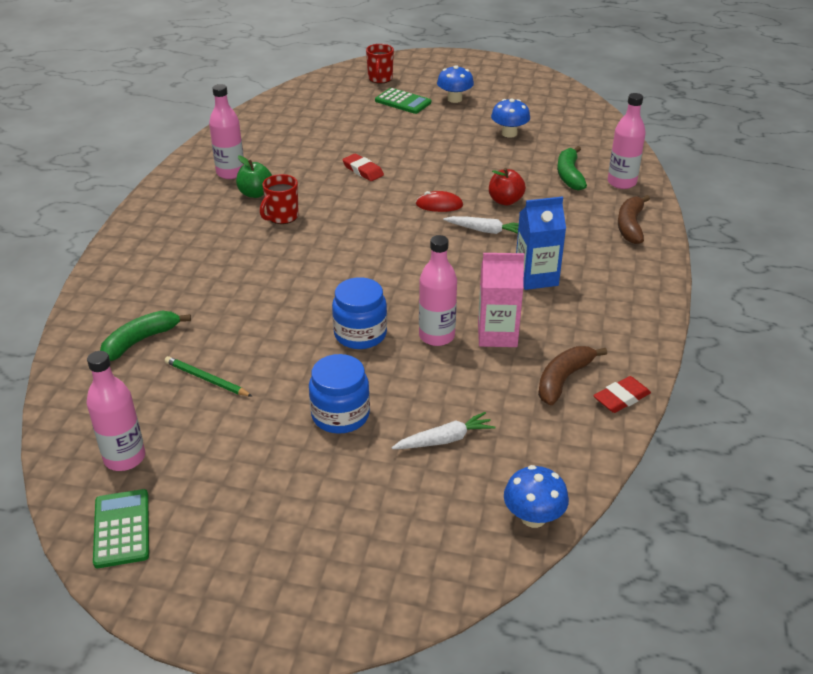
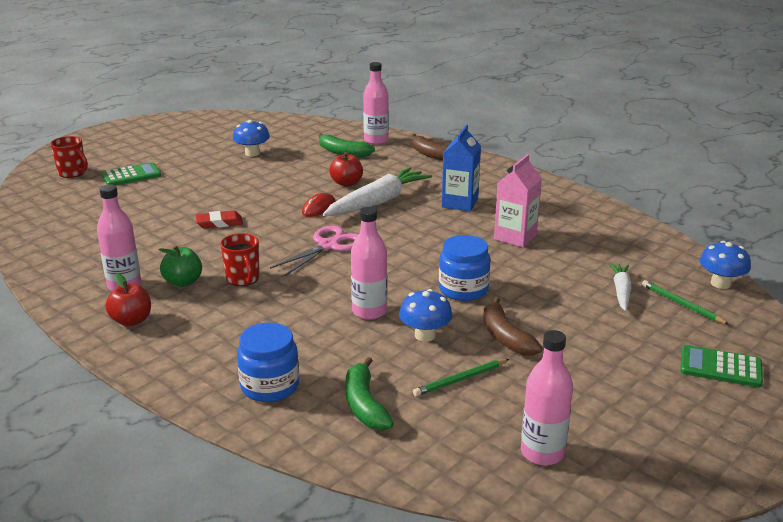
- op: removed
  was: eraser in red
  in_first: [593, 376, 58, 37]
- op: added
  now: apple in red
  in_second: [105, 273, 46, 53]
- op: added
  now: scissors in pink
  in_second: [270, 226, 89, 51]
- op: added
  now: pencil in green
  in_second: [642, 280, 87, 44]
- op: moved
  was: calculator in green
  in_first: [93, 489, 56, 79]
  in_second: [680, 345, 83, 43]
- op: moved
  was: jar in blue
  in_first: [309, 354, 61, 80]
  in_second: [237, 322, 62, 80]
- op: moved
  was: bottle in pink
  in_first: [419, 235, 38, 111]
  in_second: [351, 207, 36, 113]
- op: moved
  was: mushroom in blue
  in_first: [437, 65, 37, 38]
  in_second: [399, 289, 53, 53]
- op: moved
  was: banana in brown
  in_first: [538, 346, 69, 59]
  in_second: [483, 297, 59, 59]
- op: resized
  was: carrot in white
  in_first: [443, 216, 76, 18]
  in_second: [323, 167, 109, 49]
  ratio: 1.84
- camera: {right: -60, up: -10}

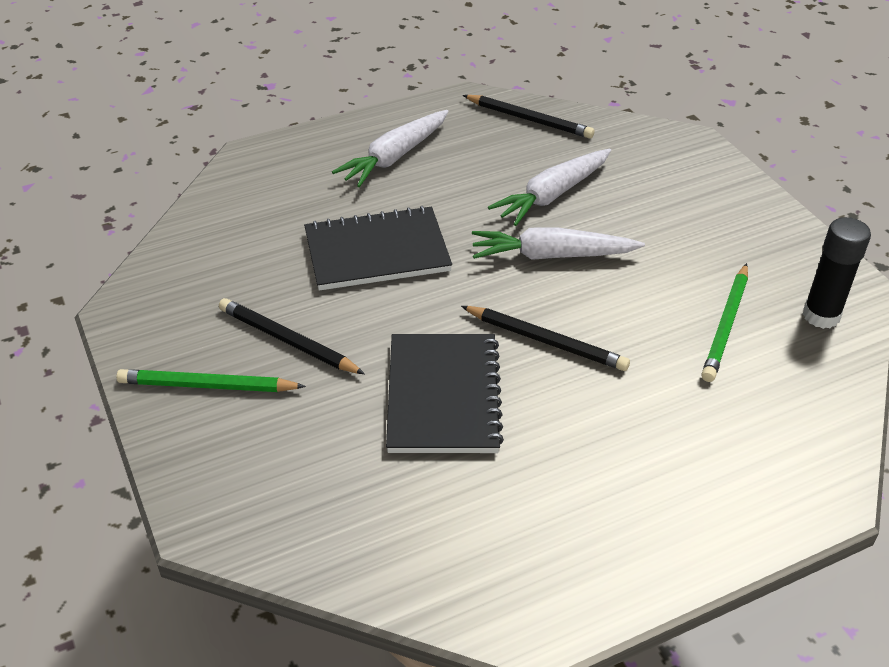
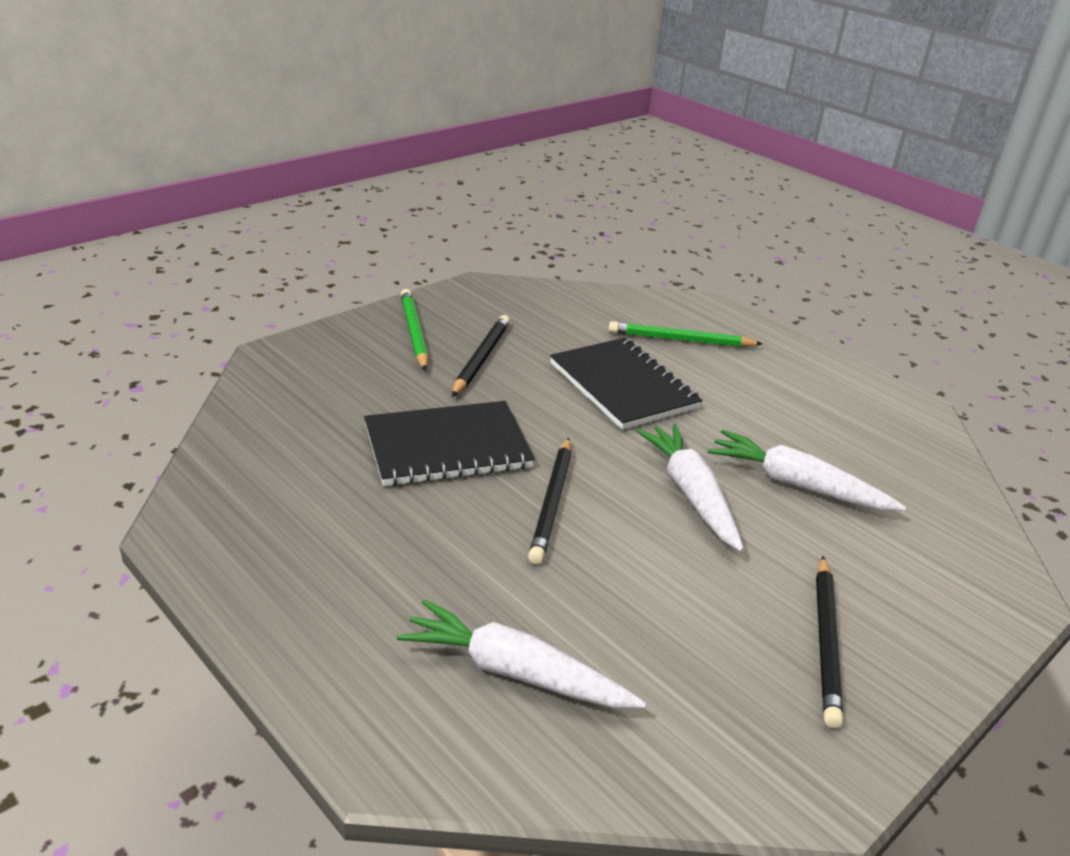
- op: removed
  was: glue stick in black
  in_first: [803, 217, 68, 112]
- op: moved
  was: carrot in white
  in_first: [332, 110, 117, 77]
  in_second: [397, 599, 249, 110]
- op: moved
  was: pencil in black
  in_first: [463, 95, 132, 44]
  in_second: [816, 556, 27, 172]
- op: moved
  was: pencil in green
  in_first: [701, 263, 47, 119]
  in_second: [609, 321, 154, 26]
- camera: {right: 70, up: -10}

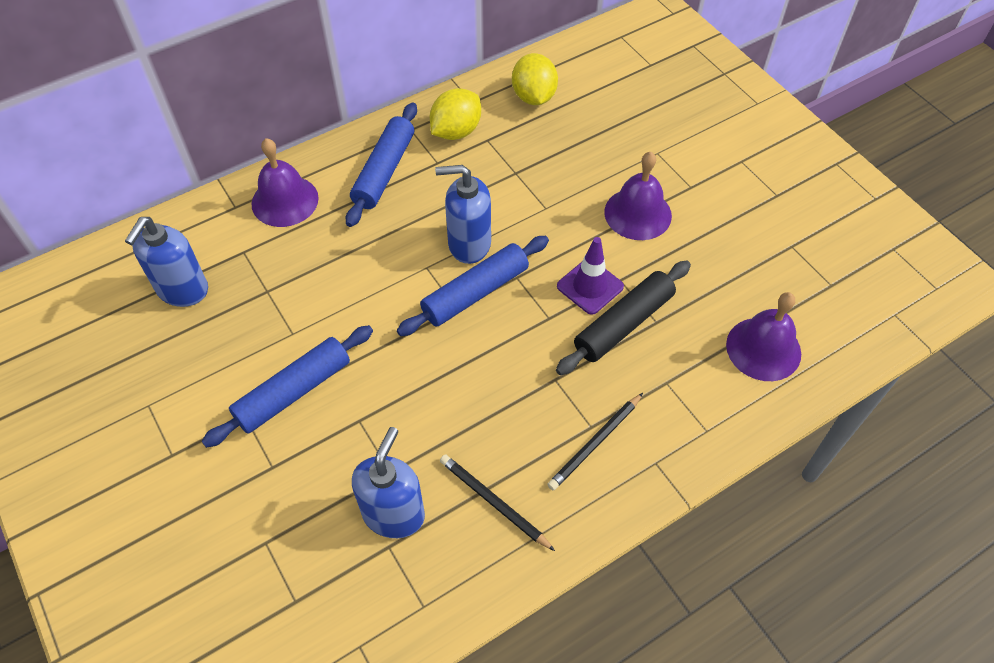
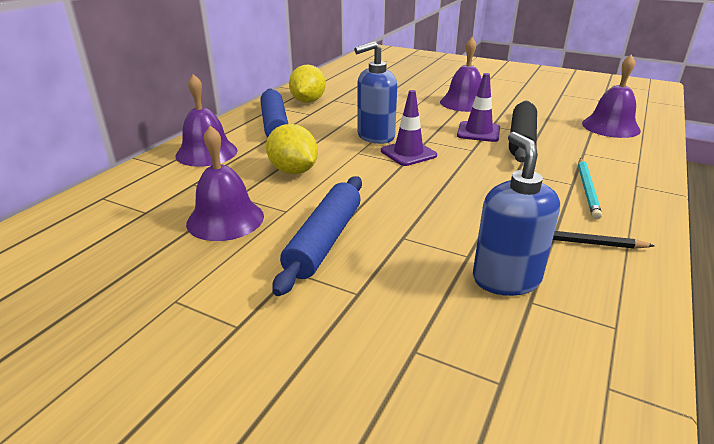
- op: removed
  was: soap dispenser in blue
  in_first: [125, 217, 83, 90]
- op: added
  now: bell in purple
  in_second: [186, 126, 78, 115]
- op: moved
  was: lemon in yellow
  in_first: [512, 53, 46, 52]
  in_second: [266, 124, 52, 50]
- op: replaced
  was: rolling pin in blue
  now: traffic cone in purple
  in_first: [397, 236, 152, 100]
  in_second: [381, 90, 56, 76]
- op: recoloured
  was: pencil in black
  now: pencil in turquoise
  in_first: [547, 393, 96, 98]
  in_second: [578, 158, 24, 62]
- camera: {right: -30, up: -25}

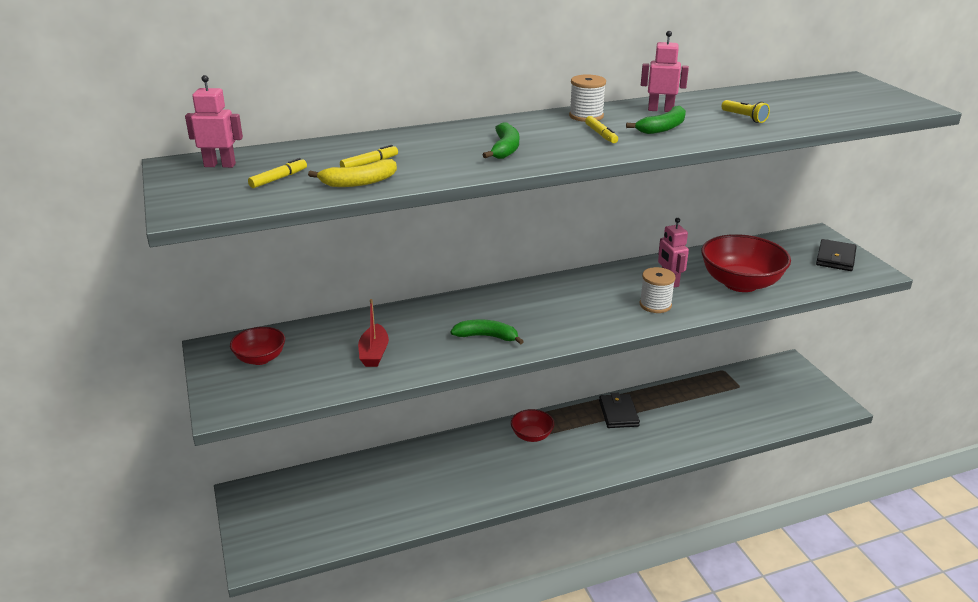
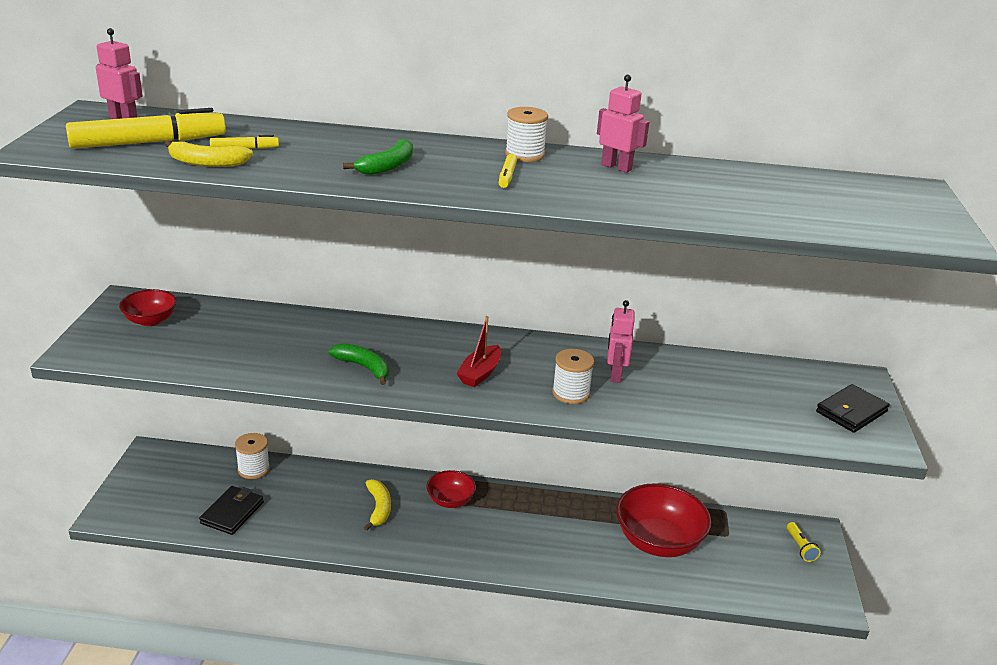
- op: removed
  was: banana in green
  in_first: [626, 106, 60, 28]
- op: added
  now: spool in white
  in_second: [235, 433, 35, 46]
- op: added
  now: banana in yellow
  in_second: [364, 479, 27, 52]
- op: moved
  was: boat in red
  in_first: [358, 299, 31, 68]
  in_second: [456, 316, 45, 71]
- op: moved
  was: wallet in black
  in_first: [599, 393, 41, 35]
  in_second: [199, 486, 65, 49]
- op: moved
  was: bowl in red
  in_first: [701, 234, 90, 58]
  in_second: [616, 483, 96, 74]
- op: moved
  was: flashlight in yellow
  in_first: [722, 100, 48, 23]
  in_second: [787, 522, 34, 40]
- op: resized
  was: marker in yellow
  in_first: [248, 158, 59, 30]
  in_second: [66, 108, 160, 41]
  ratio: 2.23
- camera: {right: 25, up: 0}

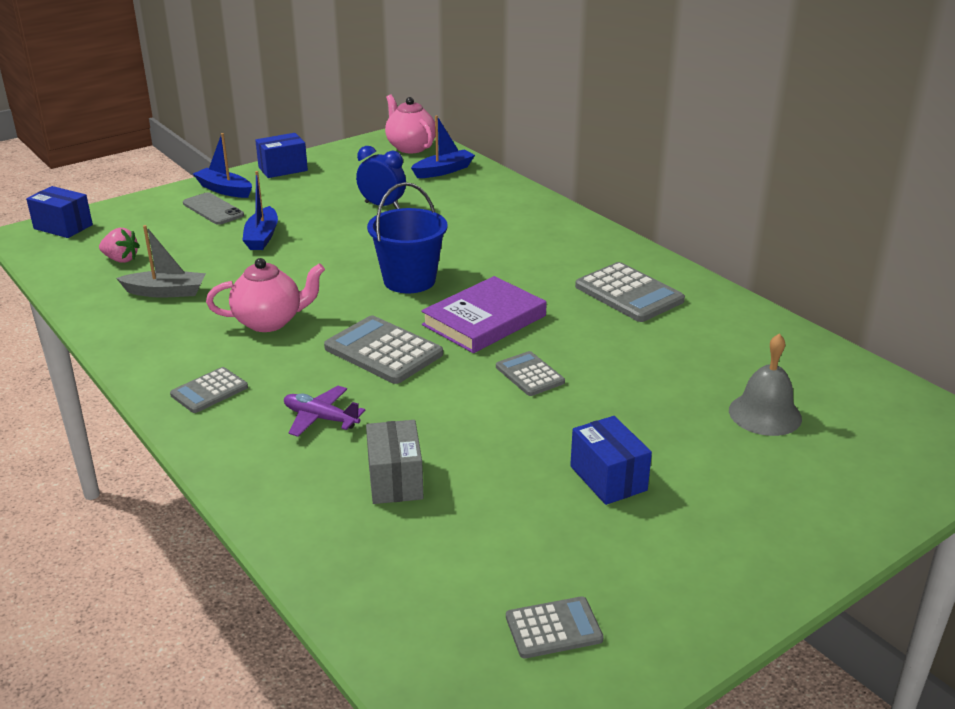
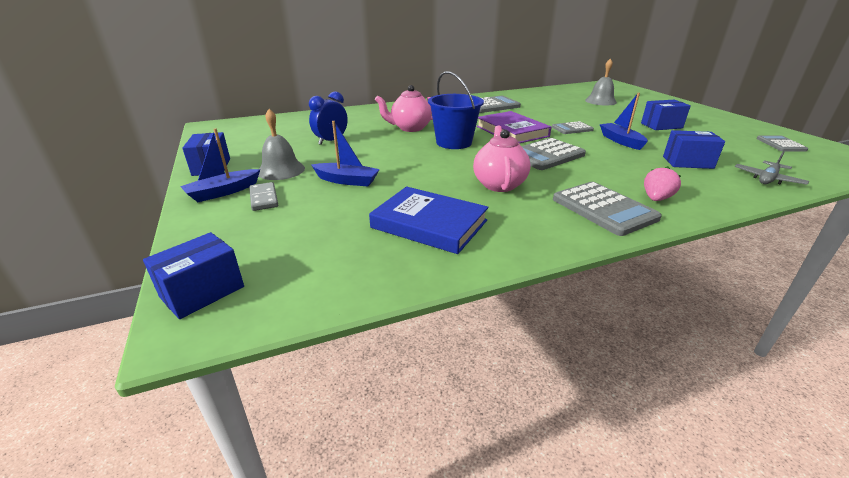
- op: removed
  was: plane in purple
  in_first: [284, 386, 81, 51]
- op: added
  now: bell in grey
  in_second: [259, 109, 46, 71]
- op: added
  now: plane in grey
  in_second: [734, 152, 75, 33]
- op: moved
  was: strawberry in pink
  in_first: [99, 228, 41, 35]
  in_second: [644, 166, 37, 35]
- op: moved
  was: teapot in pink
  in_first: [385, 94, 50, 59]
  in_second: [375, 85, 58, 47]
- op: moved
  was: boat in blue
  in_first: [411, 115, 64, 63]
  in_second: [600, 93, 48, 57]
- op: replaced
  was: boat in grey
  now: book in blue
  in_first: [116, 225, 90, 73]
  in_second: [369, 187, 120, 67]
- op: replaced
  was: phone in grey
  now: domino in grey
  in_first: [183, 192, 61, 33]
  in_second: [249, 182, 29, 29]
- op: recoloured
  was: box in grey
  now: box in blue
  in_first: [366, 420, 58, 84]
  in_second: [663, 130, 62, 39]
- op: resized
  was: calculator in grey
  in_first: [170, 367, 78, 46]
  in_second: [553, 182, 109, 54]
  ratio: 1.68
- camera: {right: -75, up: 0}

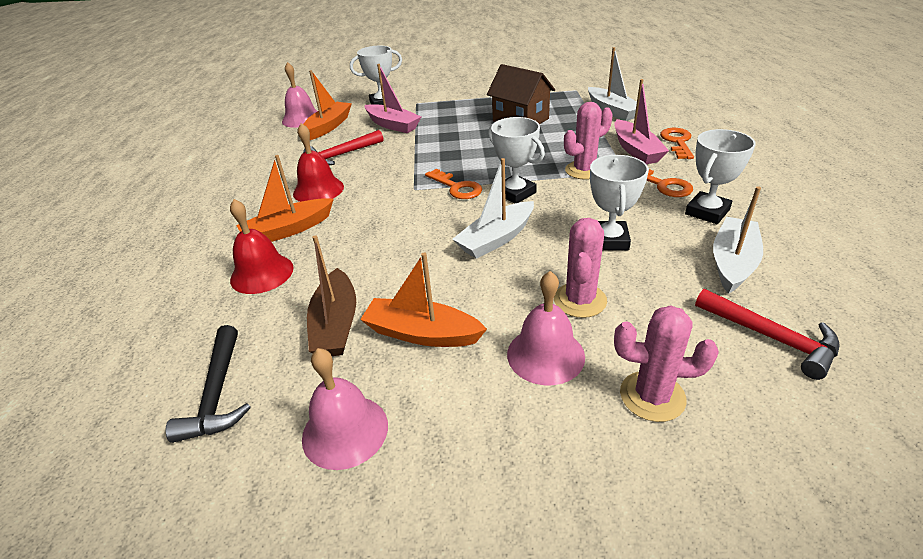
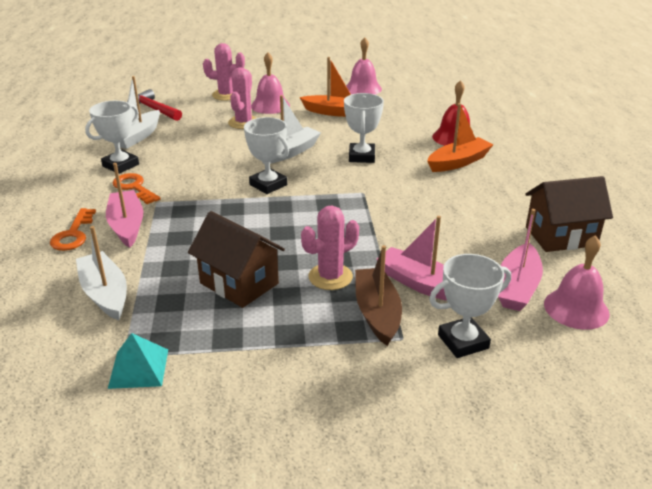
- op: removed
  was: hammer in black
  in_first: [166, 325, 85, 118]
- op: removed
  was: bell in red
  in_first: [293, 123, 51, 79]
- op: removed
  was: hammer in red
  in_first: [303, 130, 80, 36]
- op: removed
  was: key in orange
  in_first: [425, 168, 57, 31]
- op: added
  now: pyramid in turquoise
  in_second: [108, 333, 60, 56]
- op: added
  now: house in brown
  in_second: [525, 176, 88, 76]
- op: moved
  was: boat in brown
  in_first: [307, 235, 49, 121]
  in_second: [355, 245, 47, 101]
- op: moved
  was: cactus in pink
  in_first: [564, 102, 49, 77]
  in_second: [301, 206, 58, 84]
- op: moved
  was: trophy in white
  in_first: [590, 155, 59, 95]
  in_second: [344, 93, 40, 70]
- op: recoloured
  was: boat in orange
  now: boat in pink
  in_first: [303, 70, 49, 70]
  in_second: [498, 209, 45, 102]
- camera: {right: 175, up: -5}

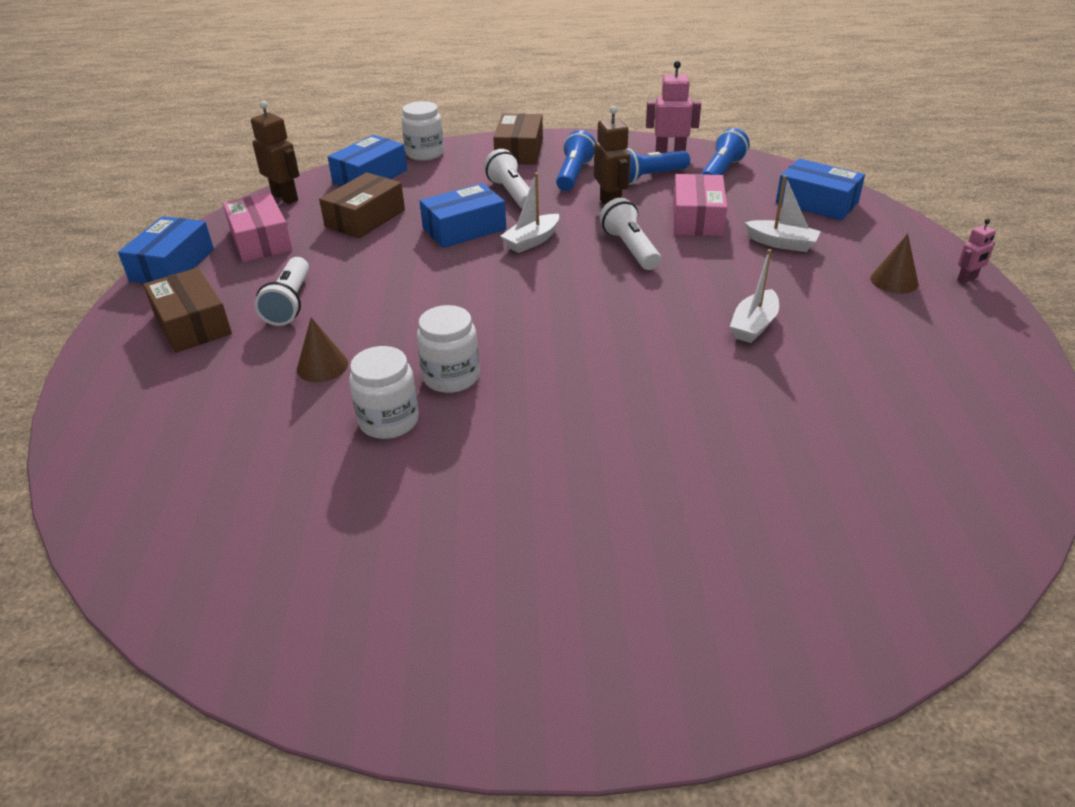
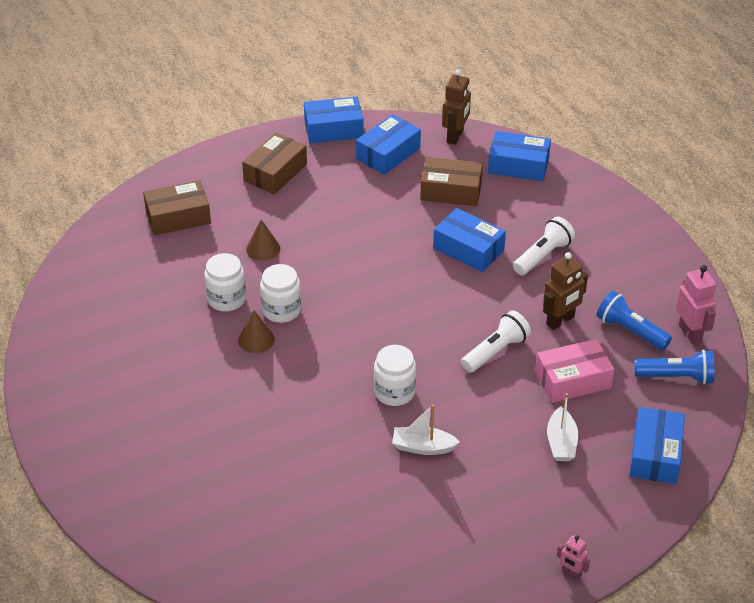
- op: removed
  was: flashlight in white
  in_first: [254, 257, 55, 69]
- op: removed
  was: boat in white
  in_first: [501, 173, 58, 80]
- op: removed
  was: flashlight in blue
  in_first: [556, 130, 40, 61]
- op: moved
  was: jar in white
  in_first: [401, 101, 43, 60]
  in_second: [374, 345, 42, 61]
- op: moved
  was: box in brown
  in_first: [493, 113, 50, 52]
  in_second: [143, 180, 68, 55]
- op: moved
  was: cone in brown
  in_first: [870, 234, 49, 60]
  in_second: [238, 310, 37, 43]
- op: recoloured
  was: box in pink
  now: box in blue
  in_first: [223, 193, 69, 69]
  in_second: [356, 114, 65, 61]
- camera: {right: 65, up: 5}

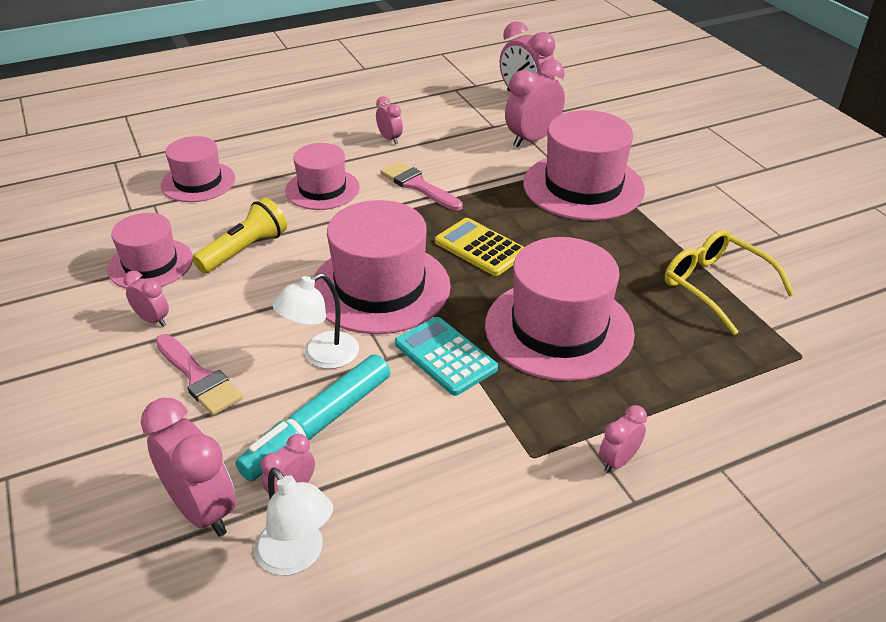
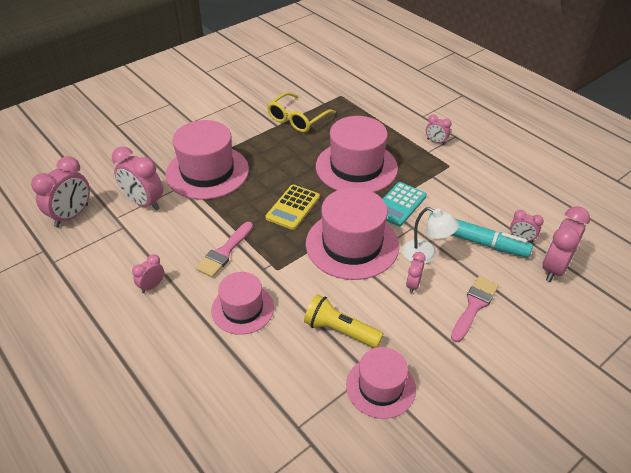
- op: removed
  was: hat in pink
  in_first: [161, 136, 74, 66]
- op: removed
  was: lamp in white
  in_first: [254, 468, 79, 108]
- op: moved
  was: clock in pink
  in_first: [123, 271, 46, 56]
  in_second: [406, 252, 20, 42]
- camera: {right: -105, up: 5}

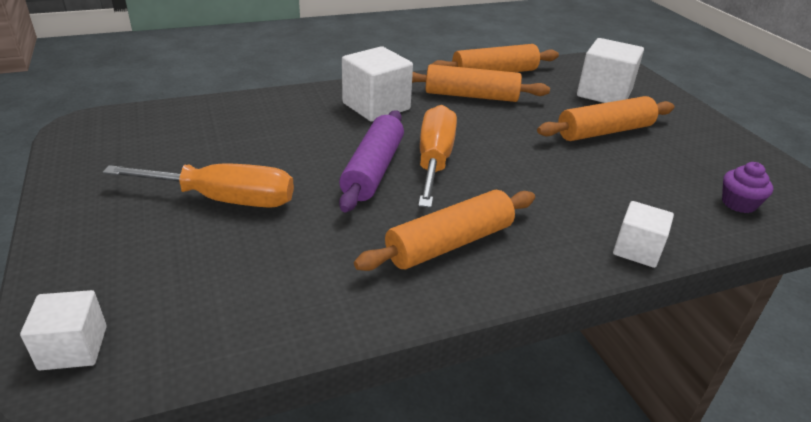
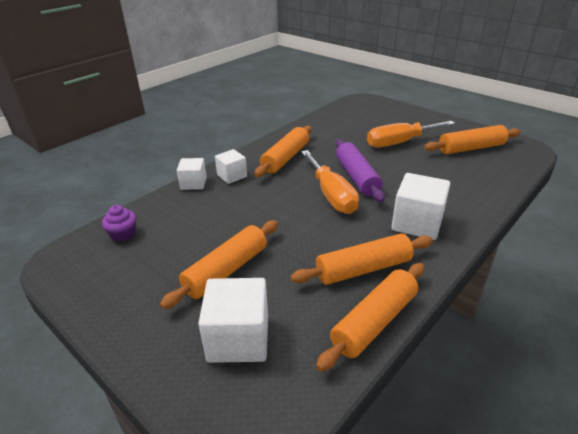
- op: added
  now: rolling pin in orange
  in_second: [424, 125, 97, 29]
- op: moved
  was: cube in white
  in_first: [20, 290, 87, 80]
  in_second: [215, 149, 32, 35]
- camera: {right: 155, up: 0}

